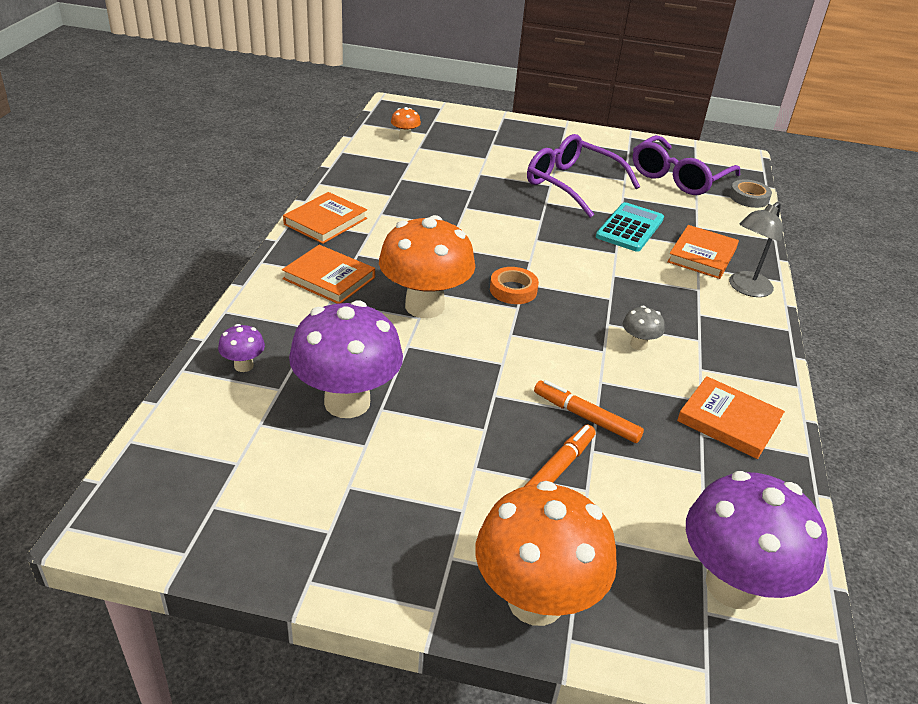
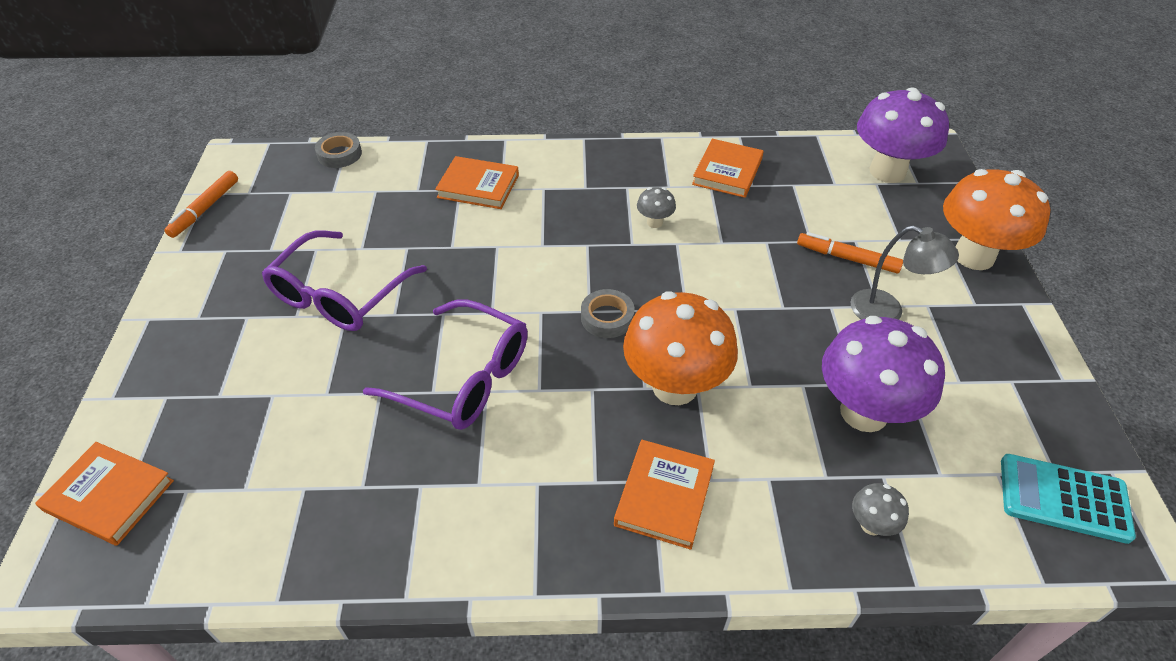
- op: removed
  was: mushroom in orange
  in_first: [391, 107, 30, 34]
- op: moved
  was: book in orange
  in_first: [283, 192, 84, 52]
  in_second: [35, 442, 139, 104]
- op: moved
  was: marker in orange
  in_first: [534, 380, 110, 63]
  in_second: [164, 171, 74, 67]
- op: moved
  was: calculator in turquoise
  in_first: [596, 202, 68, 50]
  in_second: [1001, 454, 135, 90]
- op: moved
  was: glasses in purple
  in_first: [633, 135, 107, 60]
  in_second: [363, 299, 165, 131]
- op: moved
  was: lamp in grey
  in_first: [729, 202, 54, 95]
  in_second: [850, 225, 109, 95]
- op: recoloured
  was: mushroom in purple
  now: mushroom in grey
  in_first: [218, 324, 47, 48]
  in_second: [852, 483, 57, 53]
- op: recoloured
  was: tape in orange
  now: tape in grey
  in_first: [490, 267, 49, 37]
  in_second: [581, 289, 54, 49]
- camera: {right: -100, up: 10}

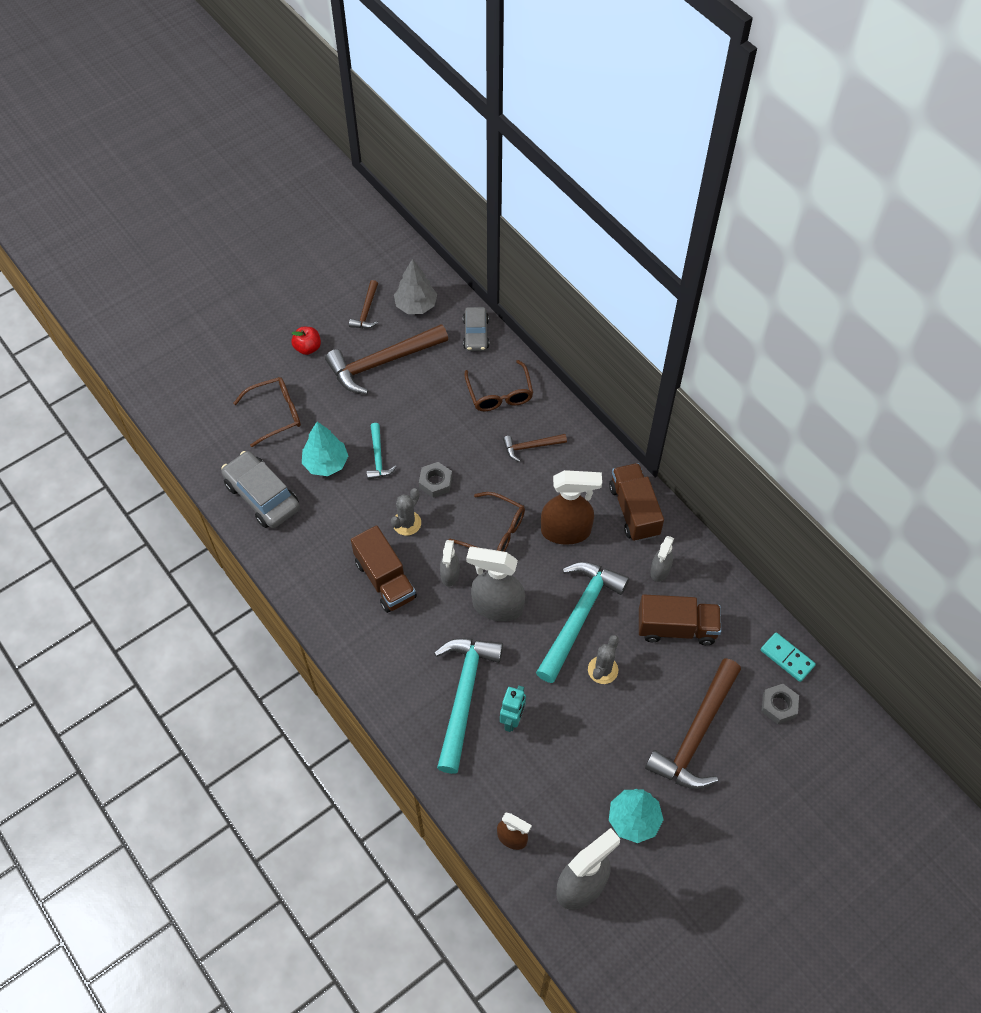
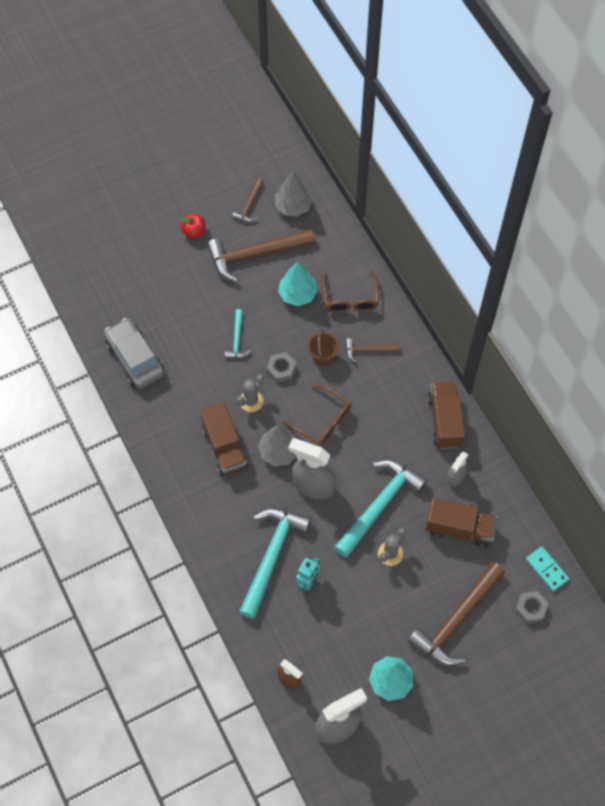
- op: removed
  was: glasses in brown
  in_first: [233, 377, 68, 70]
- op: removed
  was: car in grey
  in_first: [463, 307, 26, 44]
- op: removed
  was: spray bottle in brown
  in_first: [541, 470, 61, 75]
- op: added
  now: bucket in brown
  in_second: [308, 330, 31, 36]
- op: moved
  was: tree in turquoise
  in_first: [302, 422, 46, 54]
  in_second: [278, 262, 40, 44]
- op: replaced
  was: spray bottle in grey
  now: tree in grey
  in_first: [440, 540, 20, 47]
  in_second: [258, 425, 39, 42]
- camera: {right: 10, up: 5}

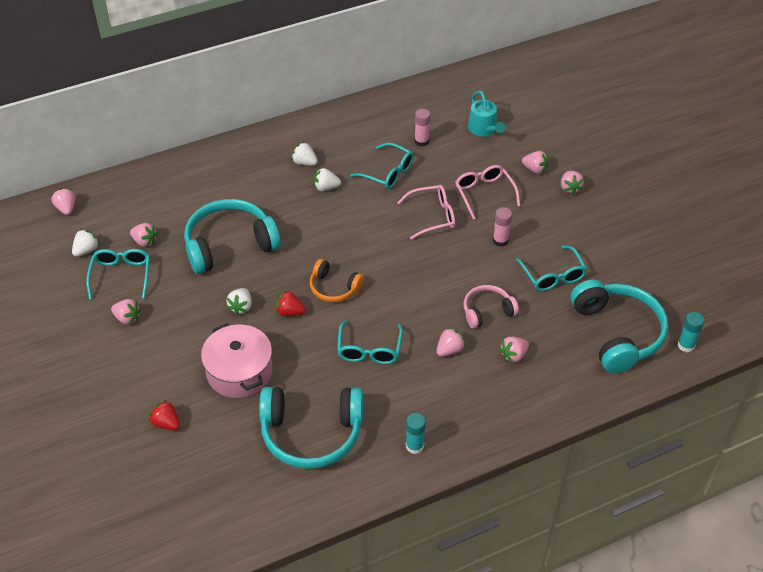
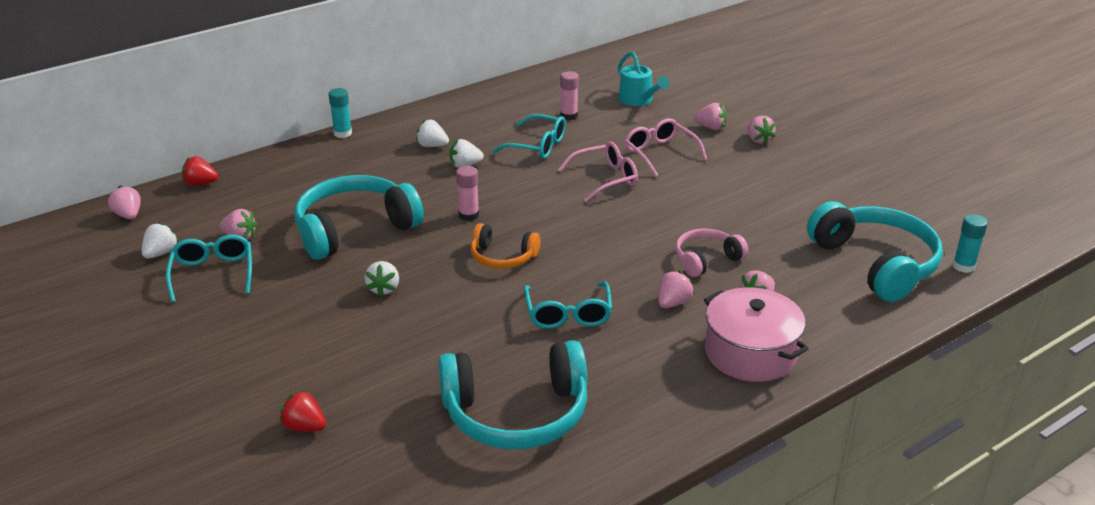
- op: removed
  was: strawberry in pink
  in_first: [111, 299, 30, 26]
- op: removed
  was: glasses in turquoise
  in_first: [516, 245, 71, 46]
- op: moved
  was: pot in pink
  in_first: [201, 323, 72, 75]
  in_second: [704, 287, 105, 95]
- op: moved
  was: strawberry in red
  in_first: [276, 290, 30, 27]
  in_second: [182, 156, 36, 30]
- op: moved
  was: glue stick in turquoise
  in_first: [406, 413, 20, 41]
  in_second: [329, 88, 23, 50]
- op: moved
  was: glue stick in pink
  in_first: [493, 207, 19, 40]
  in_second: [456, 166, 23, 55]
- camera: {right: -10, up: -15}

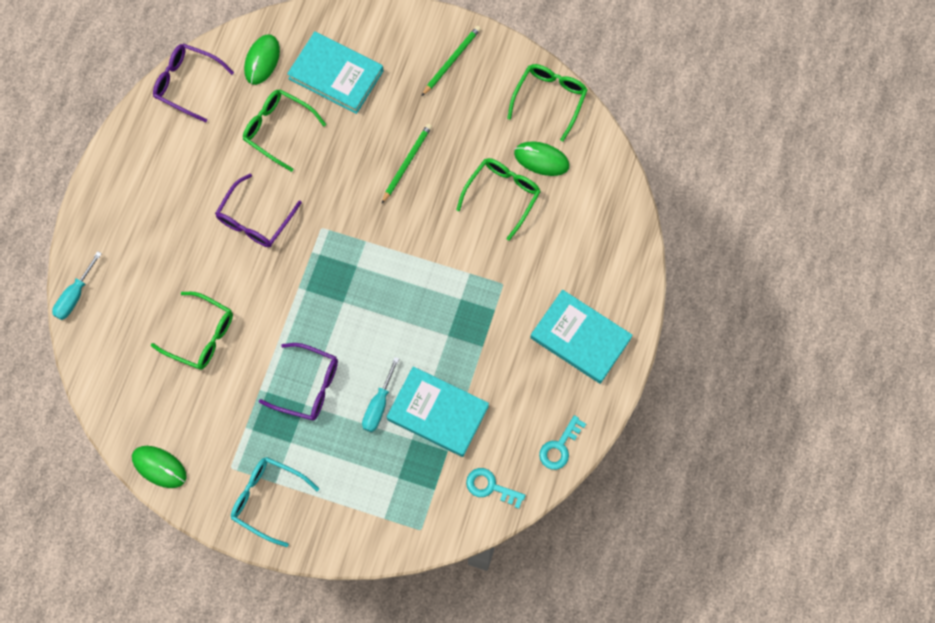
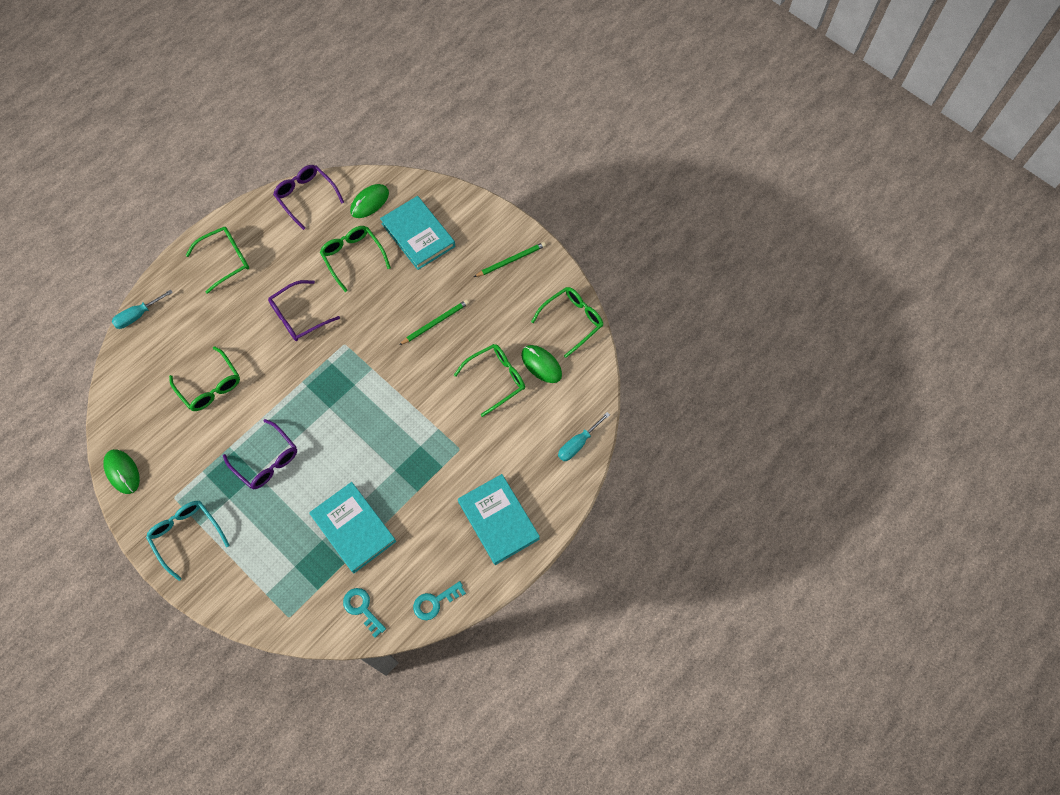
- op: added
  now: glasses in green
  in_second: [185, 227, 64, 67]
- op: moved
  was: screwdriver in turquoise
  in_first: [362, 357, 37, 75]
  in_second: [558, 412, 52, 49]
- camera: {right: 25, up: -5}

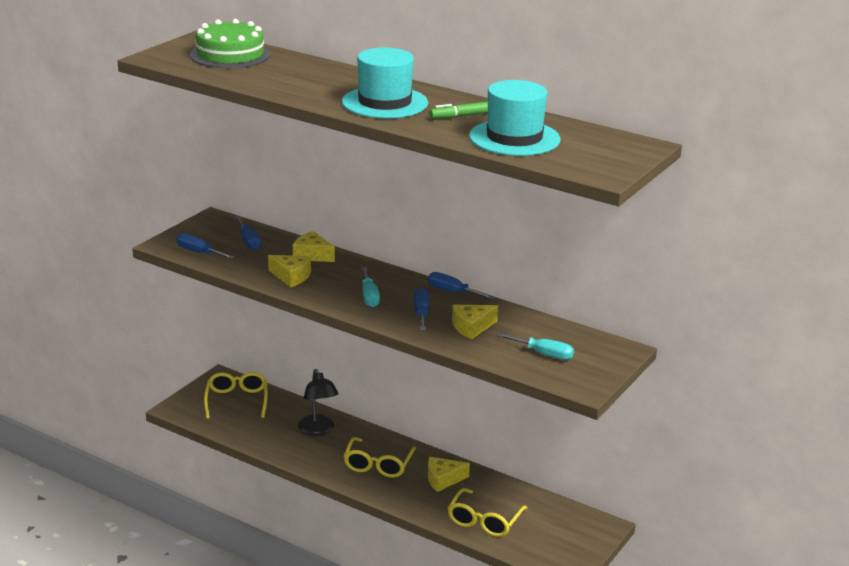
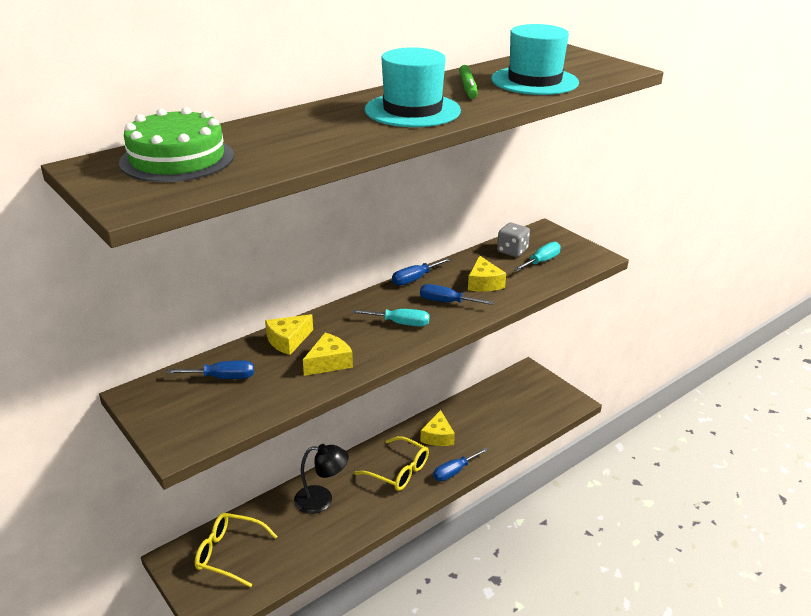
- op: removed
  was: glasses in yellow
  in_first: [448, 488, 79, 49]
- op: added
  now: dice in grey
  in_second: [497, 223, 33, 34]
- op: moved
  was: screwdriver in blue
  in_first: [177, 233, 58, 26]
  in_second: [433, 448, 55, 33]
- camera: {right: -70, up: 5}

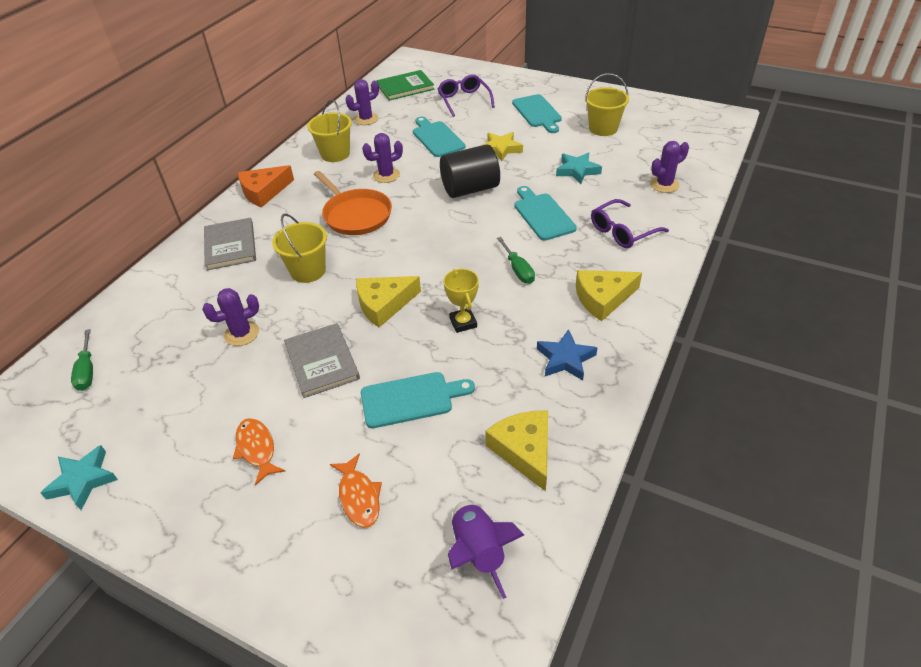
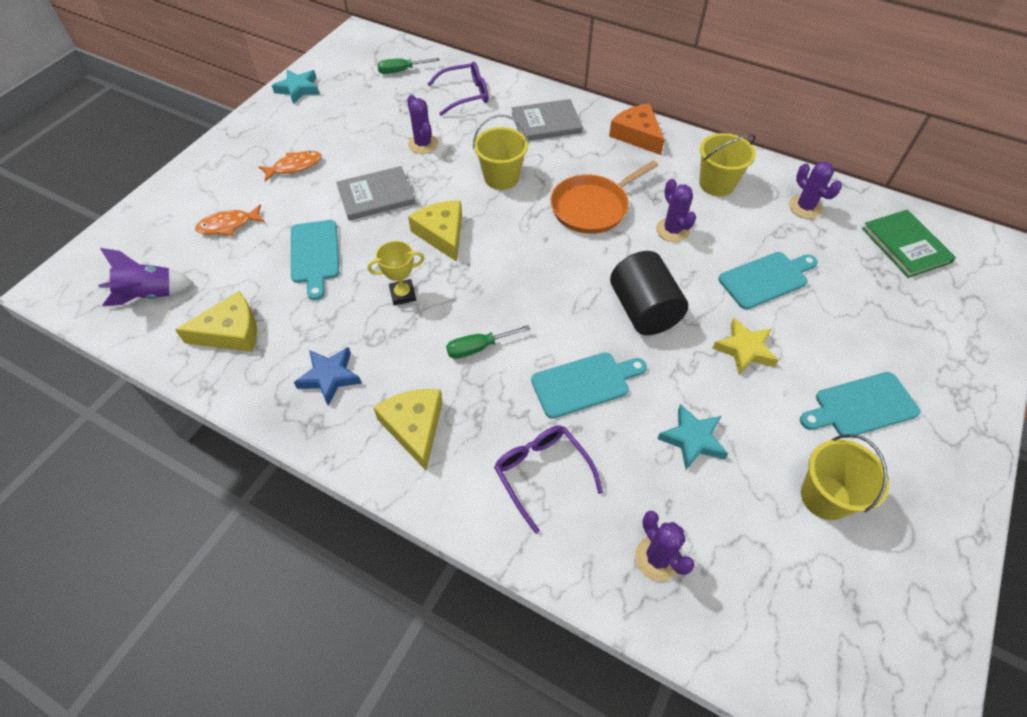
- op: moved
  was: glasses in purple
  in_first: [438, 75, 57, 42]
  in_second: [427, 62, 61, 54]
- camera: {right: 90, up: 10}

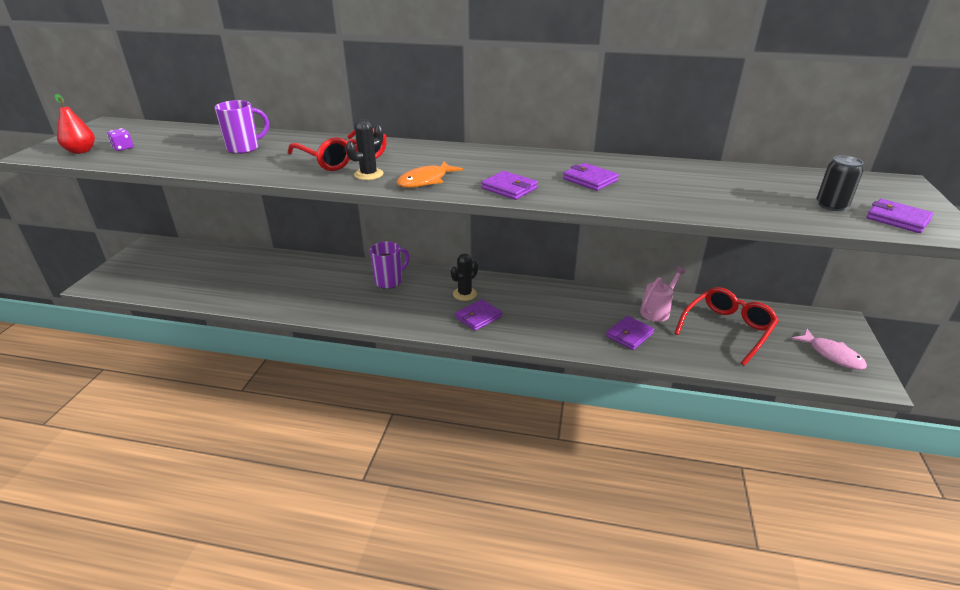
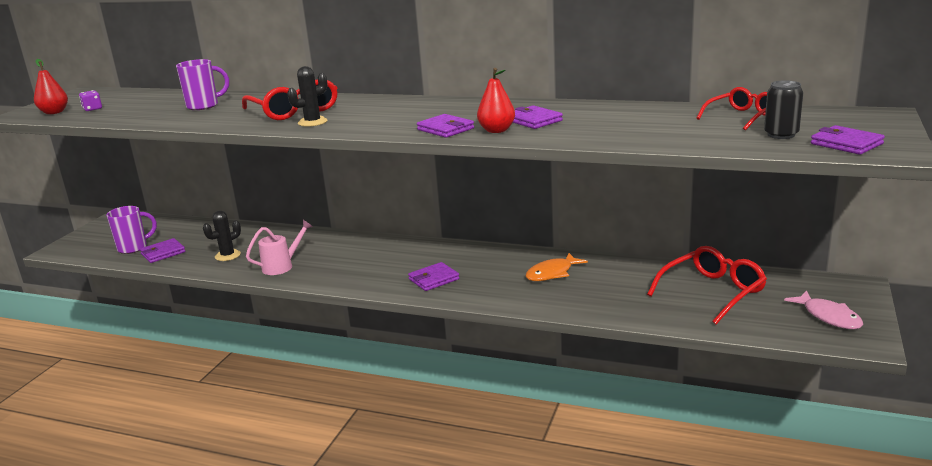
- op: added
  now: pear in red
  in_second: [477, 68, 38, 65]
- op: added
  now: glasses in red
  in_second: [696, 87, 71, 43]
- op: moved
  was: mug in purple
  in_first: [370, 242, 40, 47]
  in_second: [106, 206, 51, 48]
- op: moved
  was: fish in orange
  in_first: [397, 161, 66, 27]
  in_second: [526, 253, 62, 28]
- op: moved
  was: cactus in black
  in_first: [451, 253, 27, 48]
  in_second: [203, 211, 38, 50]
- op: moved
  was: wallet in purple
  in_first: [606, 316, 48, 34]
  in_second: [140, 238, 45, 25]
- op: moved
  was: watering can in pink
  in_first: [640, 266, 47, 56]
  in_second: [246, 220, 67, 55]
- camera: {right: 10, up: -10}

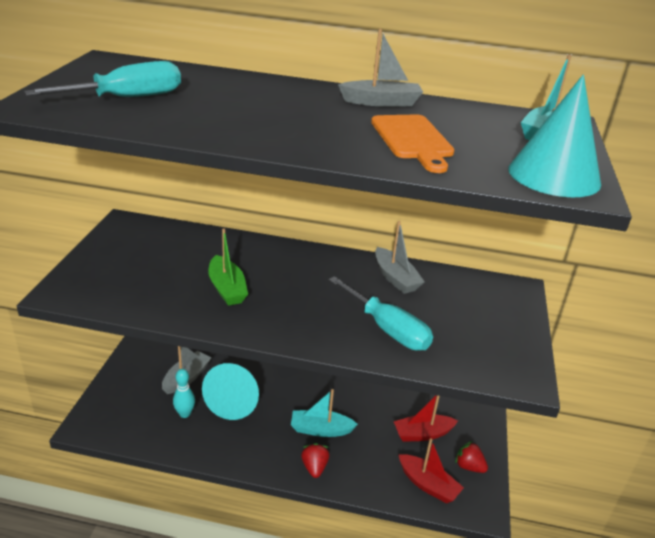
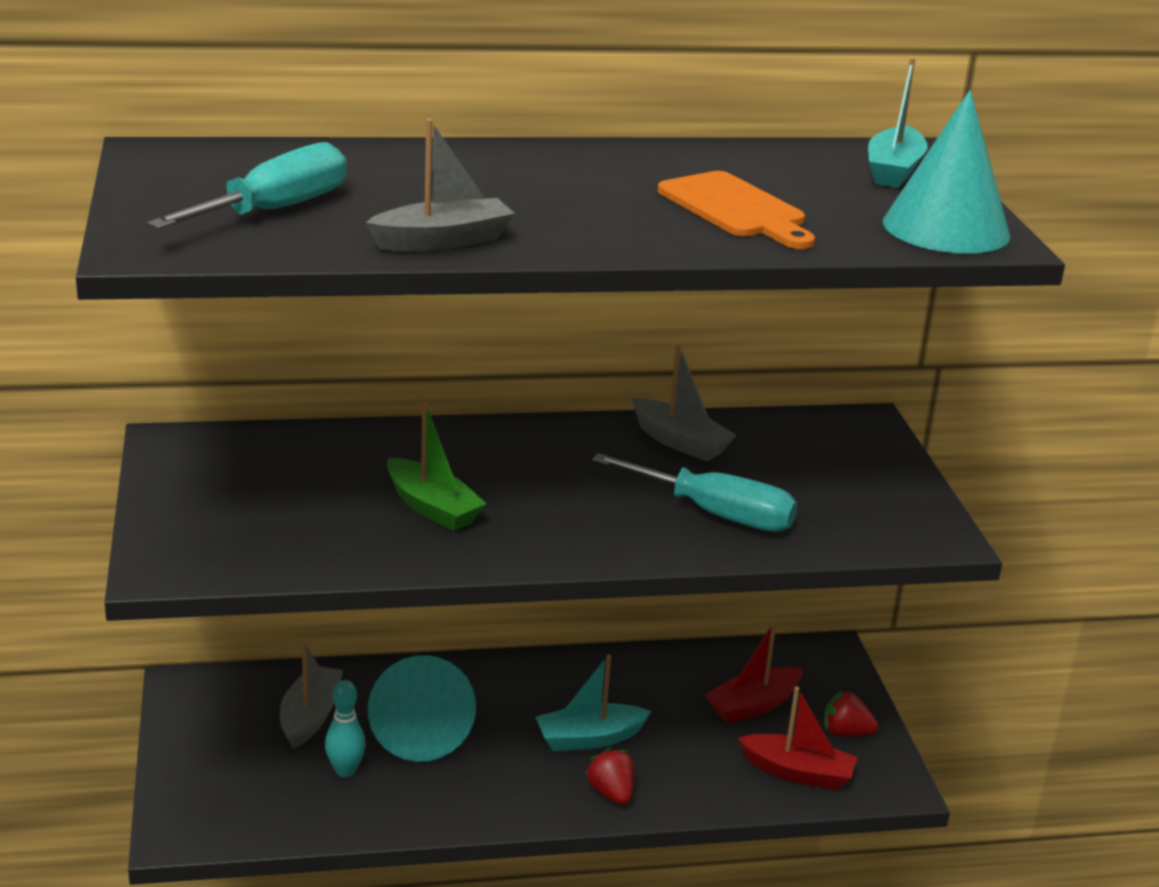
- op: moved
  was: boat in grey
  in_first: [338, 29, 85, 78]
  in_second: [366, 119, 149, 132]
- camera: {right: -20, up: -5}

